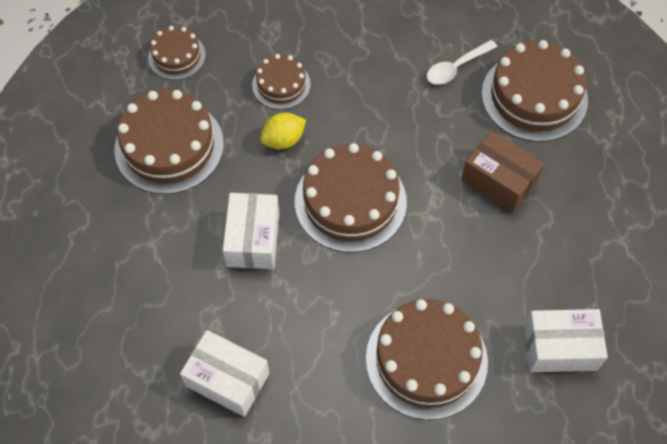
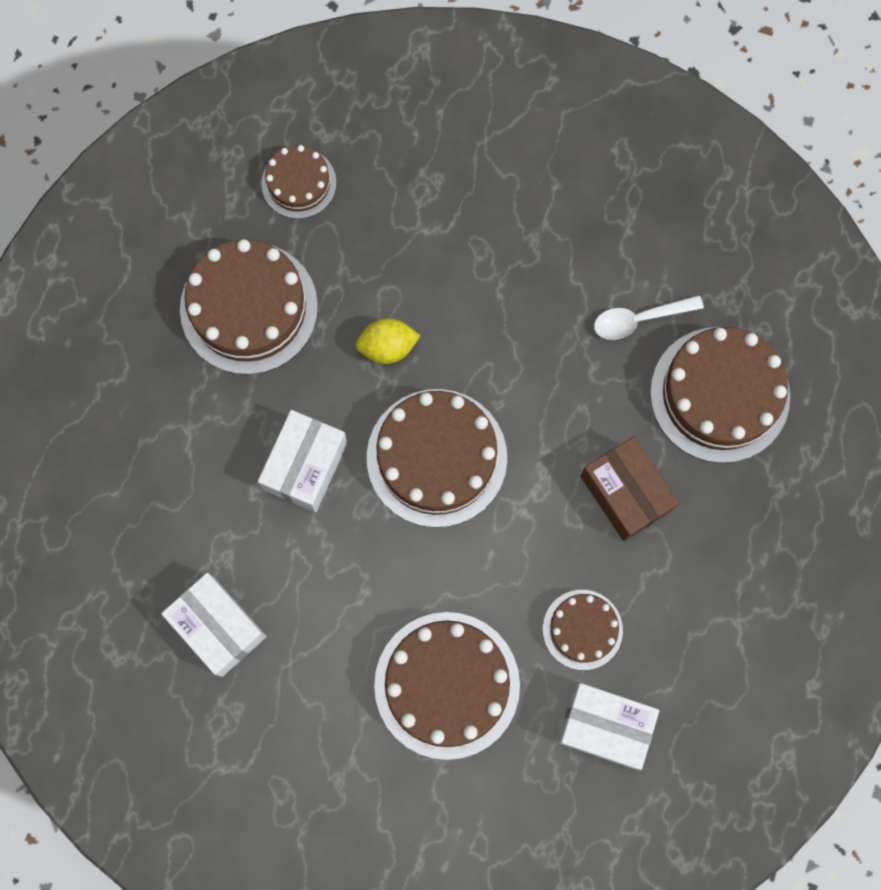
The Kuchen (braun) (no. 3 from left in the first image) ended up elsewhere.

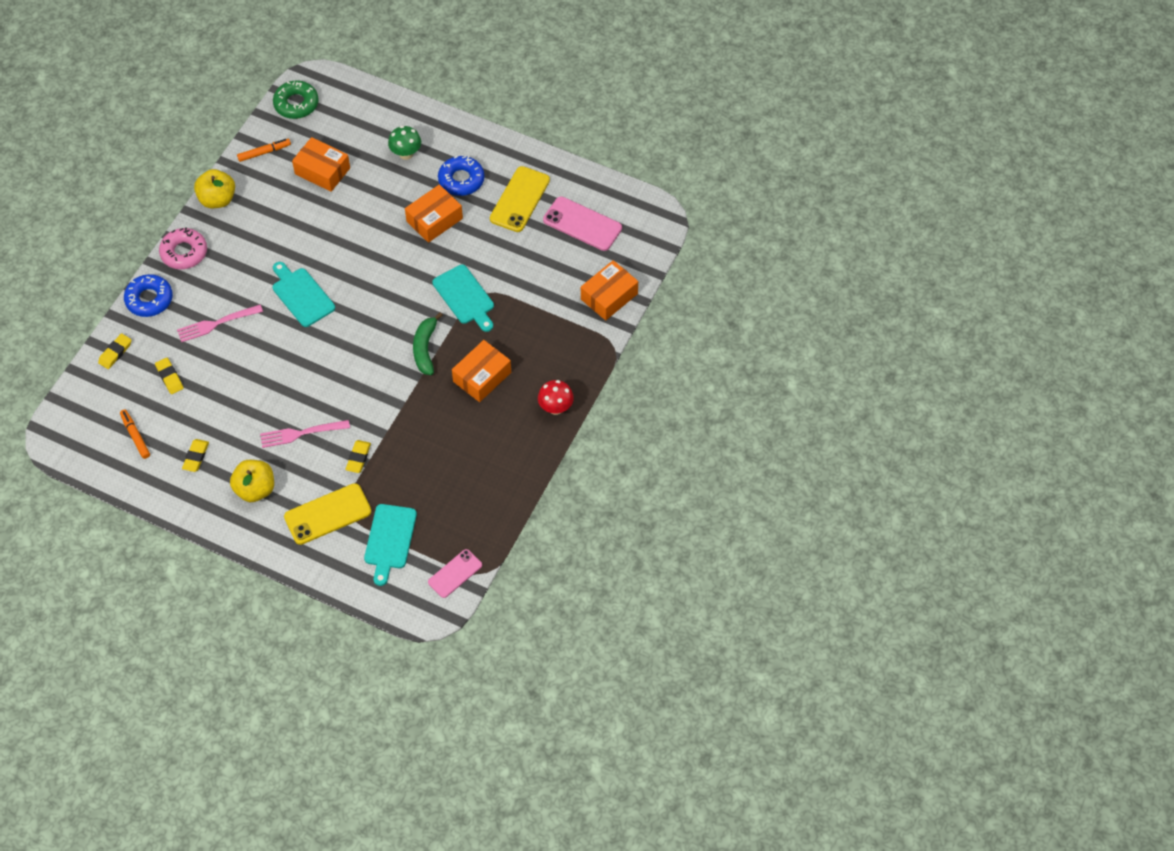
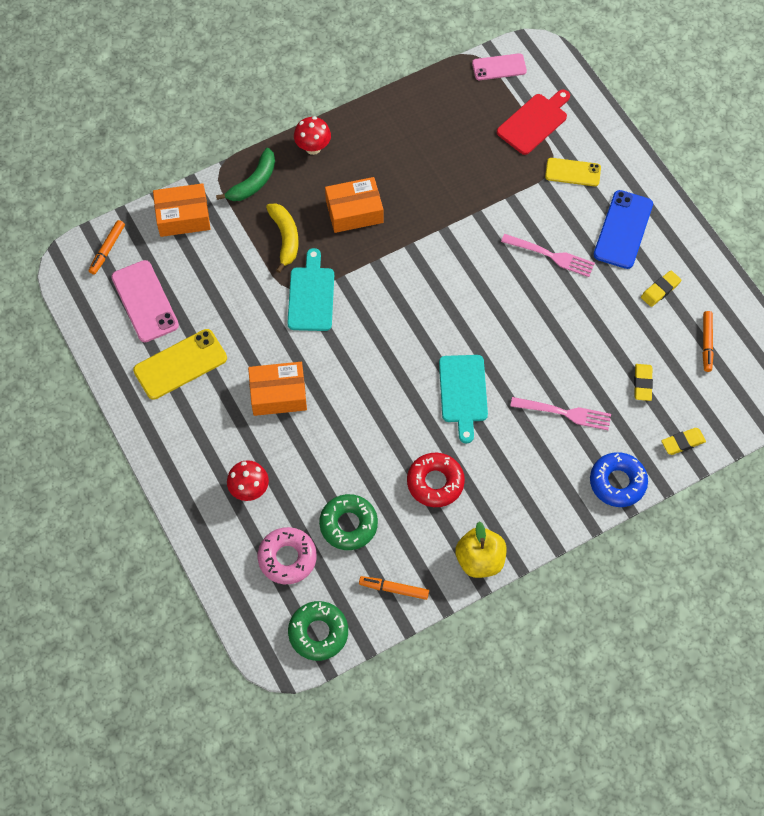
What was the Pilz (grün) turned into the Pilz (rot) (no. 1 from left). Where the Schachtel (orange) (no. 1 from left) stood, the Donut (grün) (no. 2 from left) came to stand. The second view lost the Donut (blau) (no. 2 from left). The Donut (rosa) ended up elsewhere. The Banane (grün) ended up elsewhere. The second view lost the Radiergummi (gelb) (no. 4 from left). Where the Apfel (gelb) (no. 2 from left) stood, the Handy (blau) came to stand. The size of the Handy (gelb) (no. 1 from left in the first image) changed by a factor of 0.65. What was the Schneidebrett (türkis) (no. 2 from left) turned into the Schneidebrett (rot). The second view gained the Banane (gelb). The second view gained the Filzstift (orange) (no. 1 from left). The second view gained the Donut (rot).

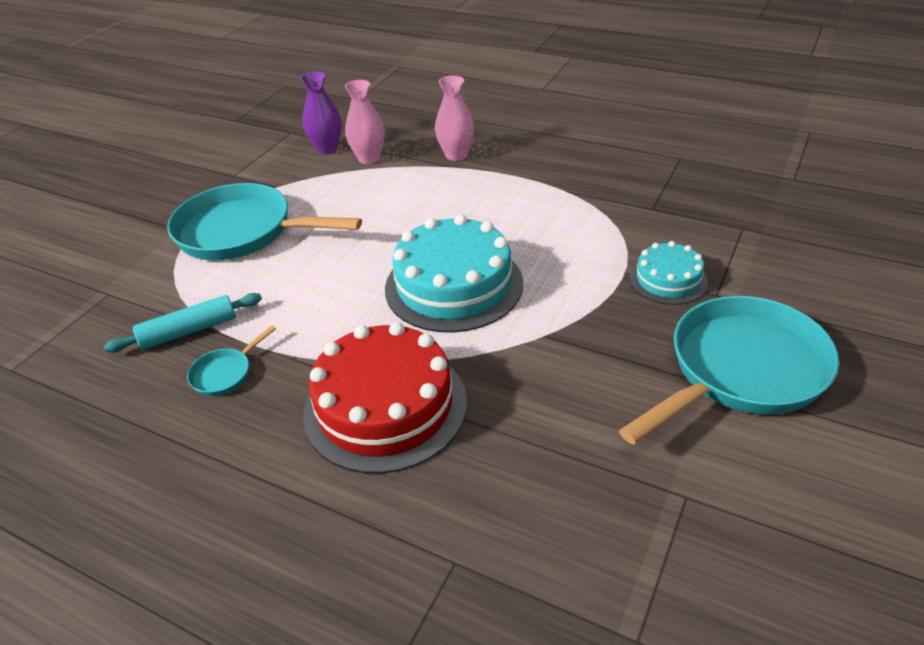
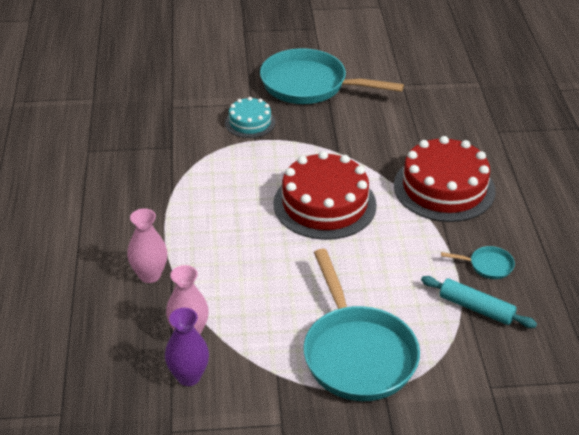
What was the Kuchen (türkis) (no. 1 from left) turned into the Kuchen (rot) (no. 1 from left).

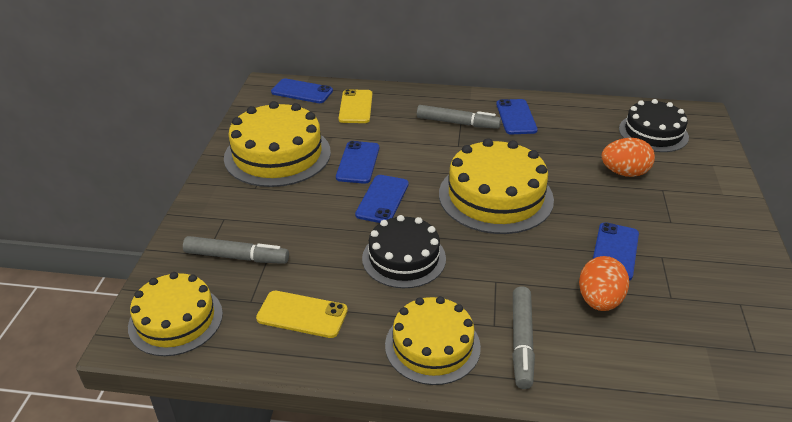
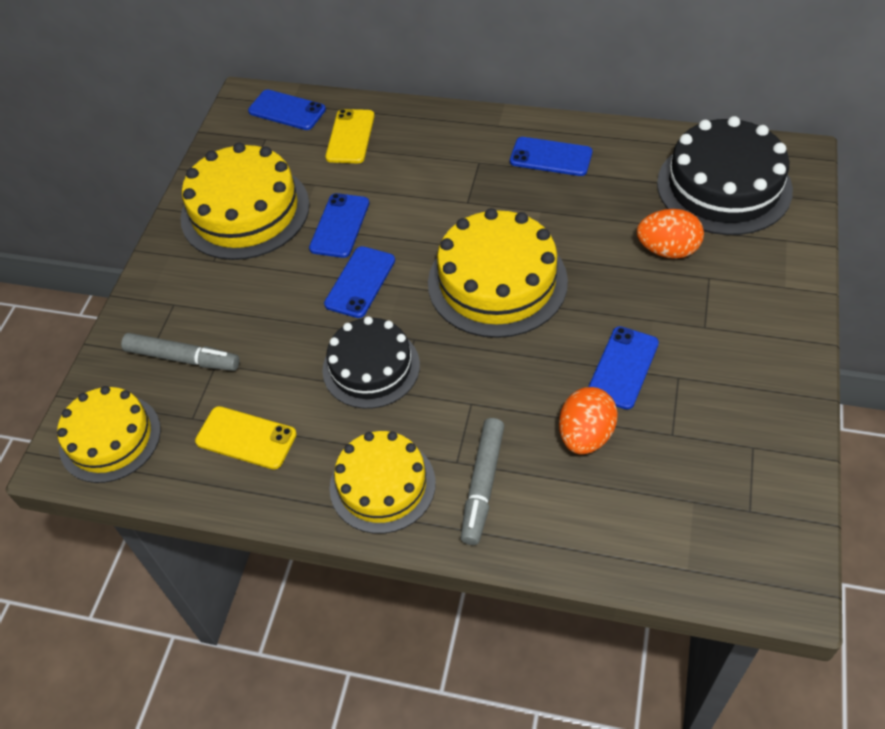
The Handy (blau) (no. 4 from left) ended up facing another way, 75 degrees counterclockwise from before. The size of the Kuchen (schwarz) (no. 2 from left) changed by a factor of 1.51. The second view lost the Filzstift (grau) (no. 2 from left).

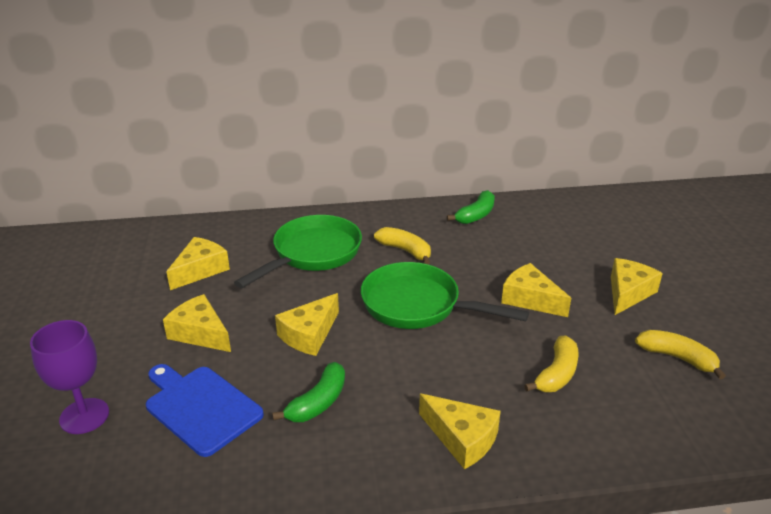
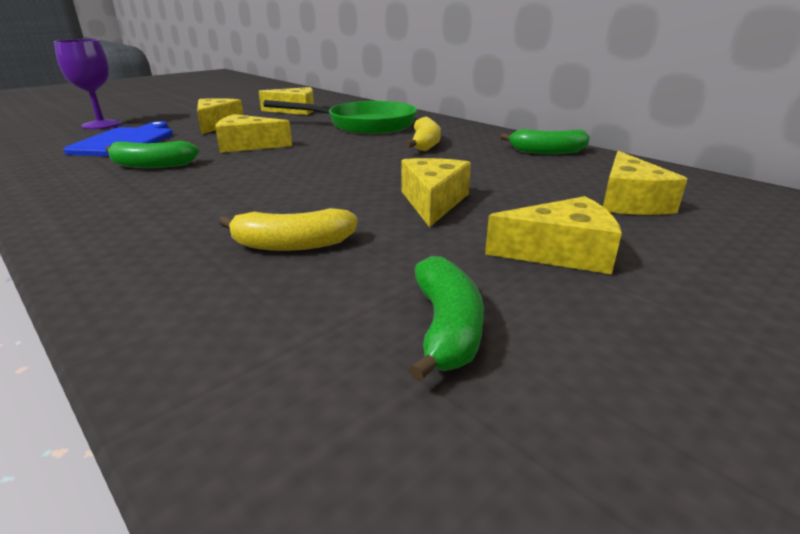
The second view lost the Pfanne (grün) (no. 2 from left). What was the Banane (gelb) (no. 3 from left) turned into the Banane (grün) (no. 2 from left). The Käse (gelb) (no. 4 from left in the first image) ended up elsewhere.

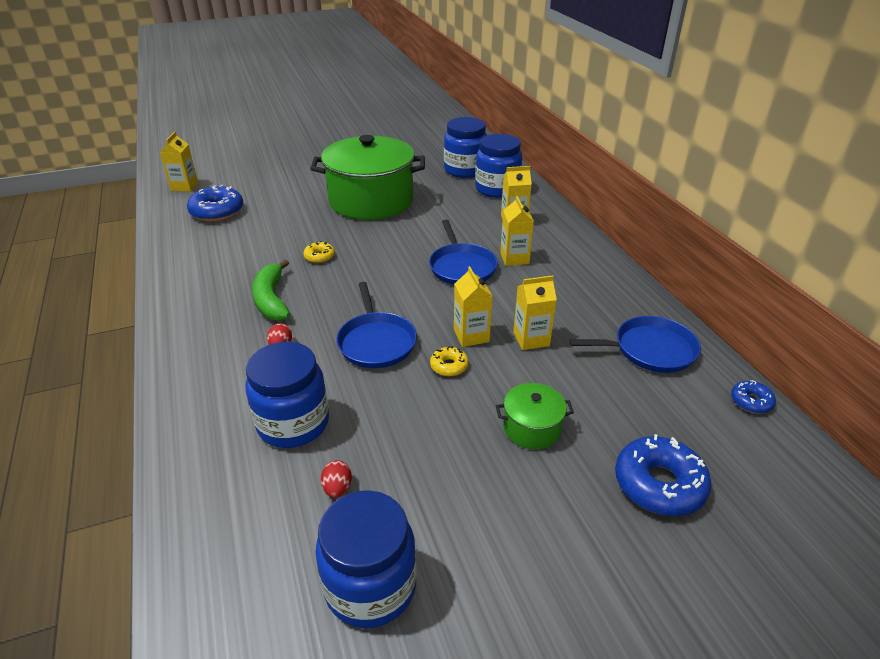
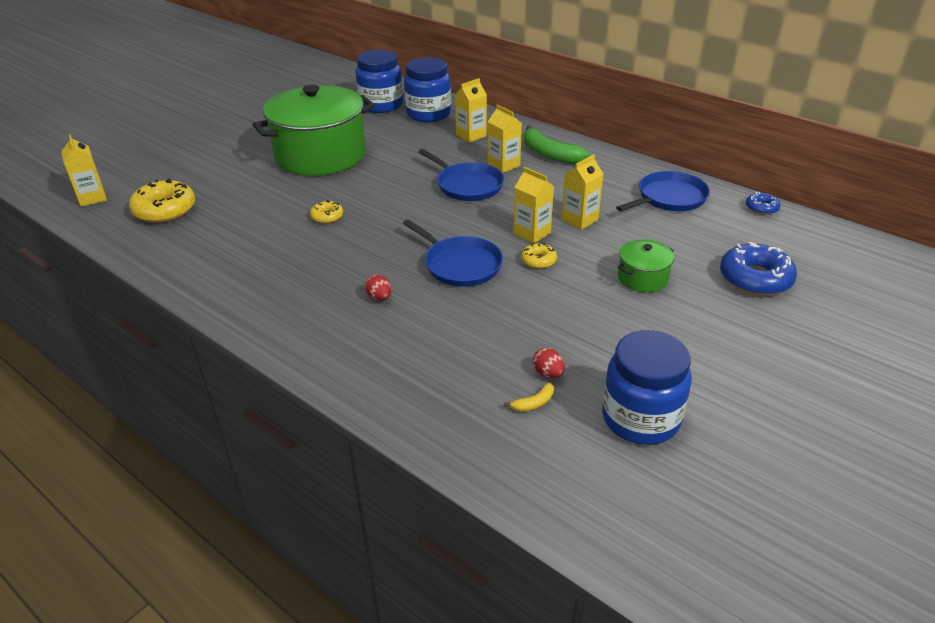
What was the Donut (blau) (no. 1 from left) turned into the Donut (gelb) (no. 1 from left). The Banane (grün) ended up elsewhere. The second view lost the Einmachglas (blau) (no. 1 from left). The second view gained the Banane (gelb).

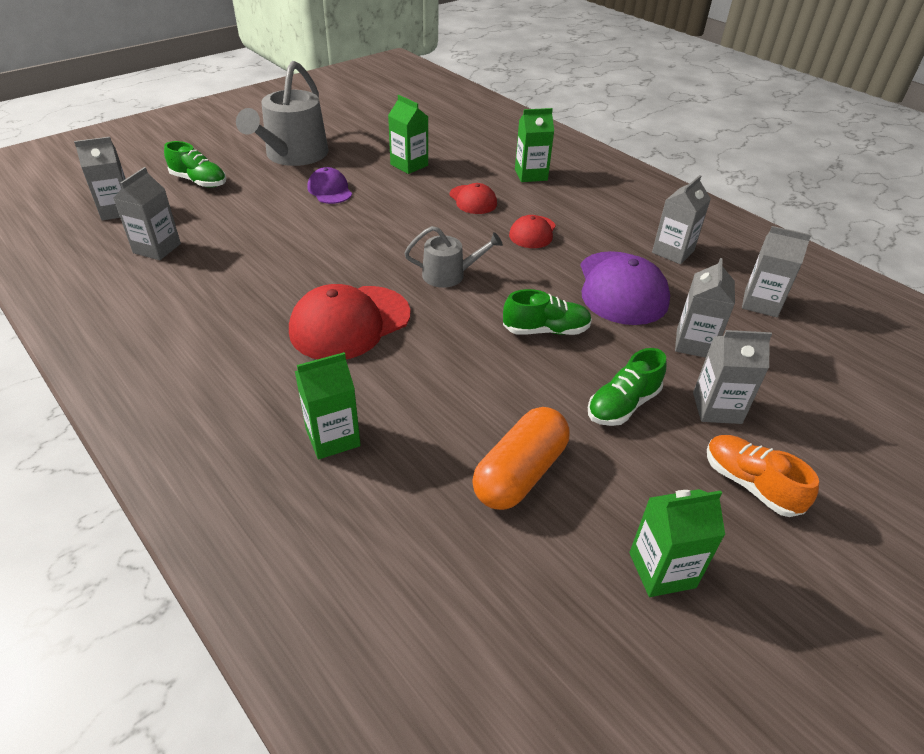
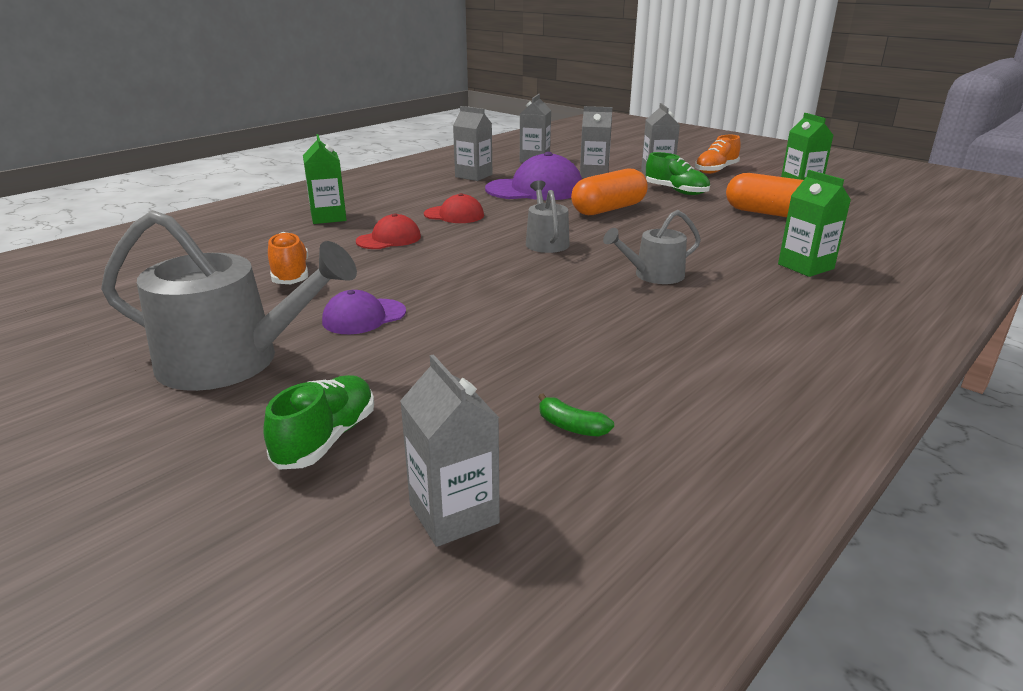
Where the Getränkekarton (grün) (no. 2 from left) stood, the Schuh (orange) (no. 1 from left) came to stand. Where the Getränkekarton (grau) (no. 2 from left) stood, the Banane (grün) came to stand. Where the Kappe (rot) (no. 1 from left) stood, the Gießkanne (grau) (no. 3 from left) came to stand. Where the Schuh (grün) (no. 2 from left) stood, the Kapsel (orange) (no. 1 from left) came to stand.

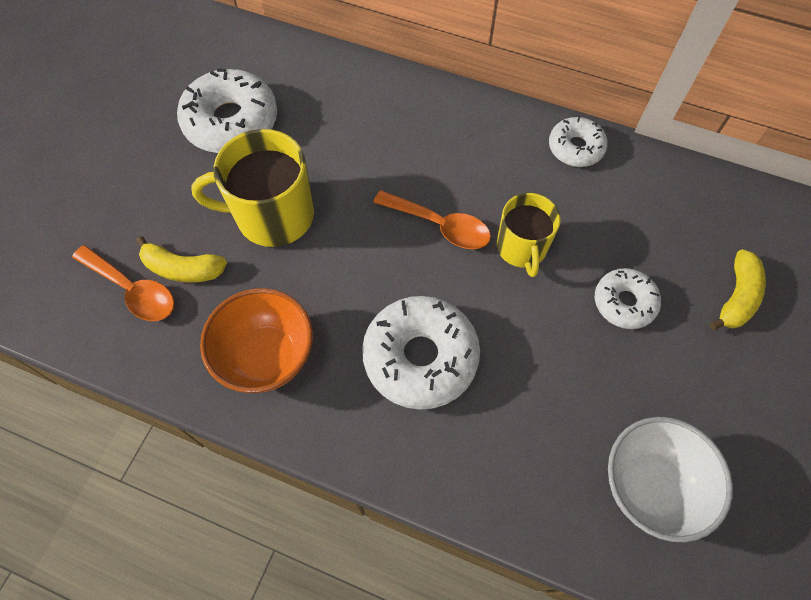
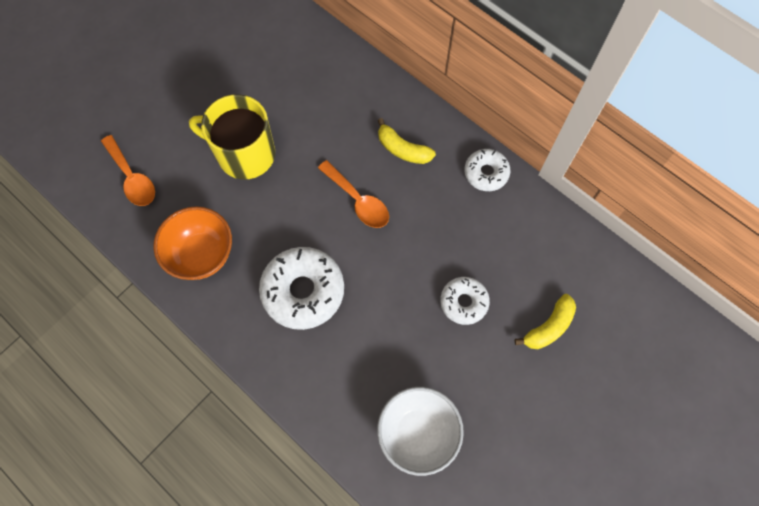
The second view lost the Donut (weiß) (no. 1 from left). The second view lost the Tasse (gelb) (no. 2 from left). The Banane (gelb) (no. 1 from left) ended up elsewhere.

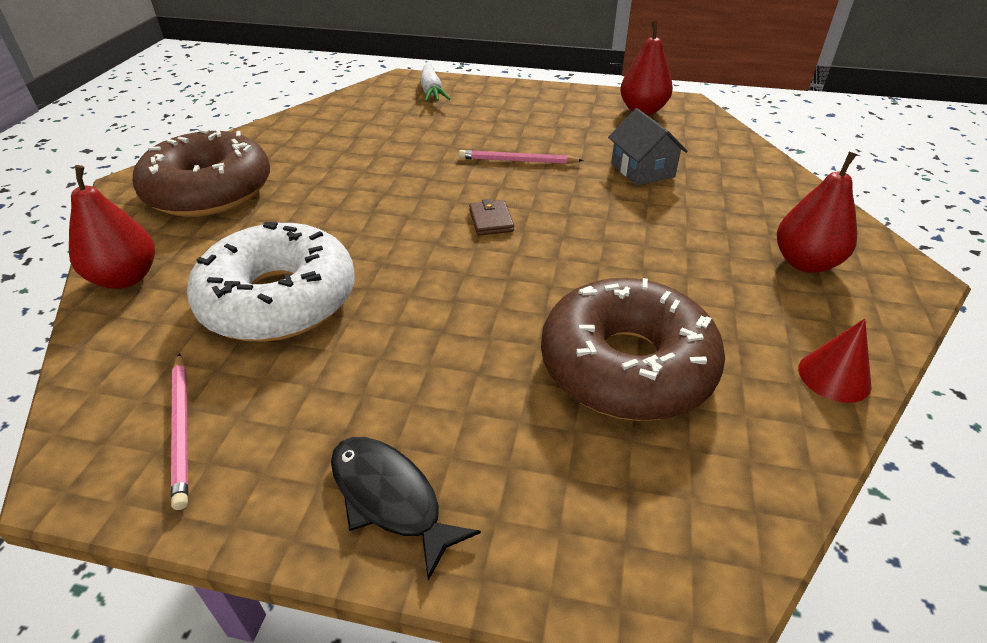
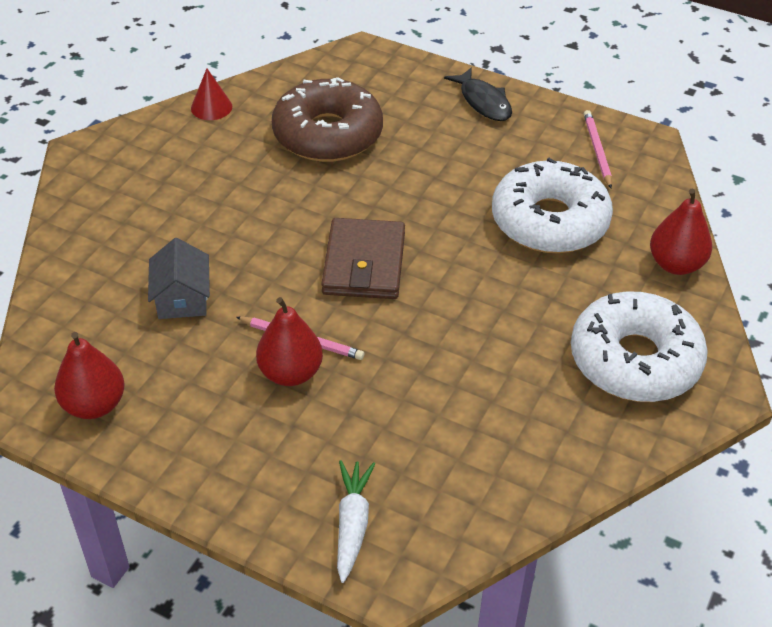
What was the Donut (braun) (no. 1 from left) turned into the Donut (weiß) (no. 2 from left). The Birne (rot) (no. 3 from left in the first image) ended up elsewhere. The size of the Geldbörse (braun) changed by a factor of 2.19.

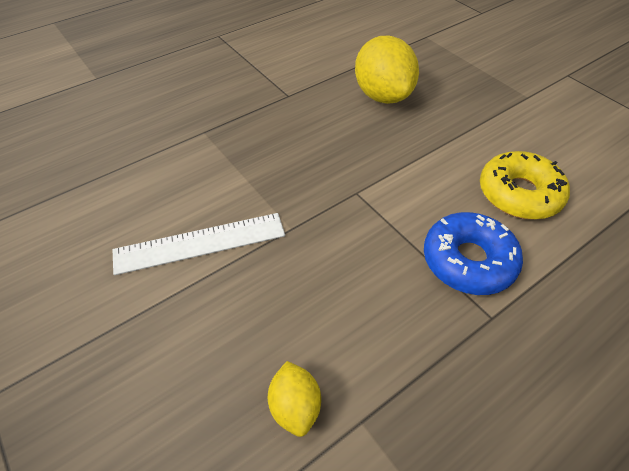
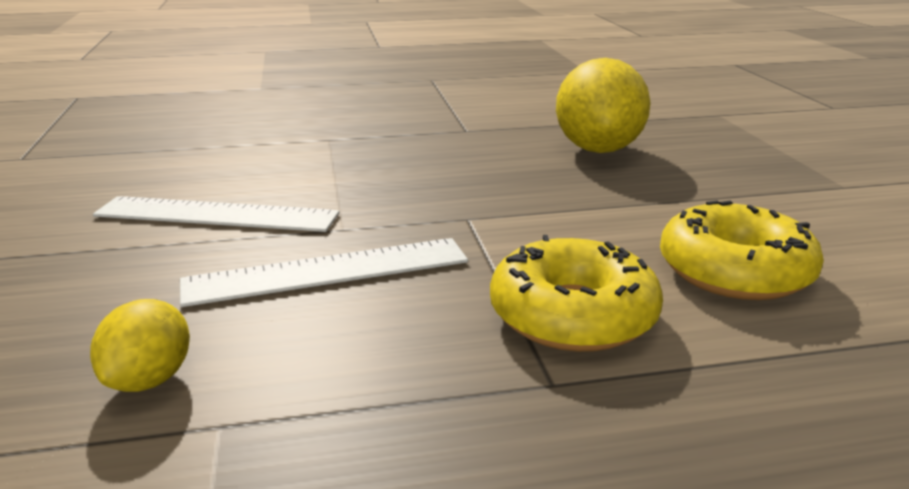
What was the Donut (blau) turned into the Donut (gelb) (no. 1 from left). The second view gained the Lineal (weiß) (no. 2 from left).

